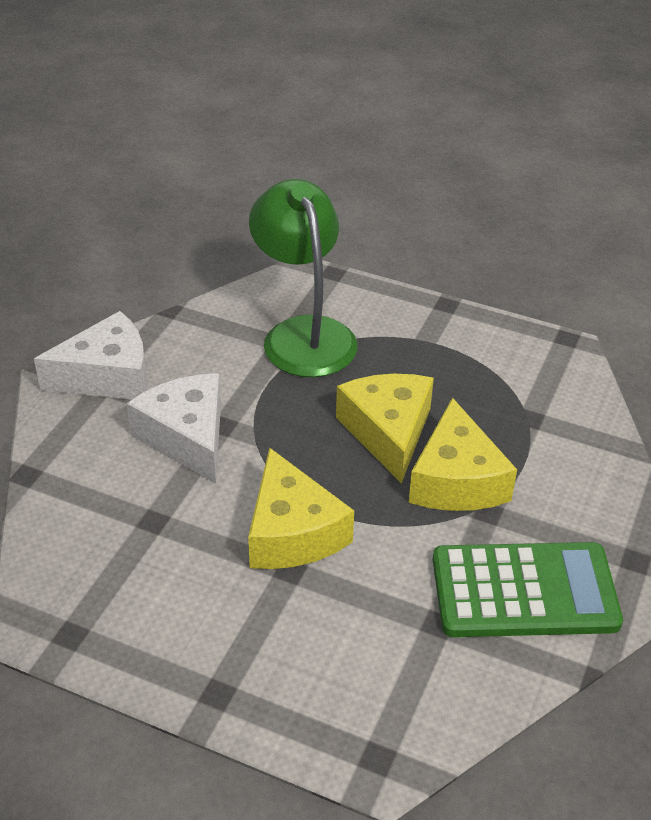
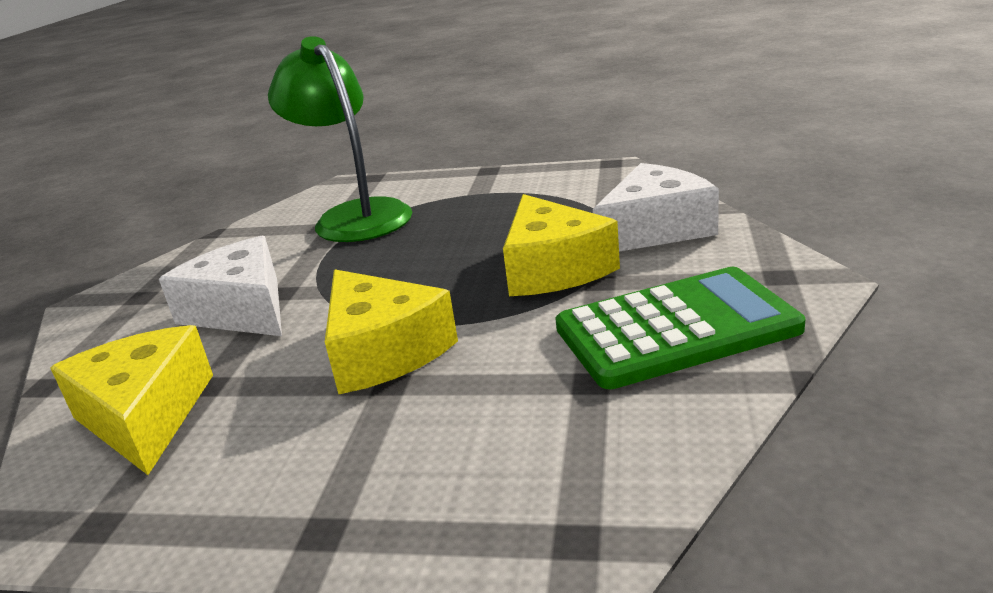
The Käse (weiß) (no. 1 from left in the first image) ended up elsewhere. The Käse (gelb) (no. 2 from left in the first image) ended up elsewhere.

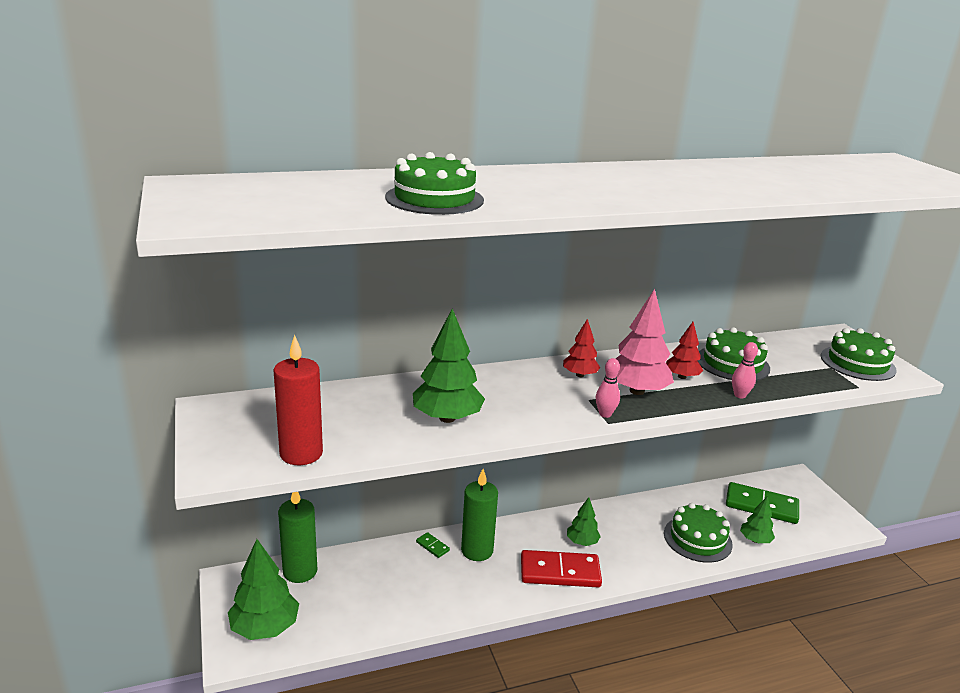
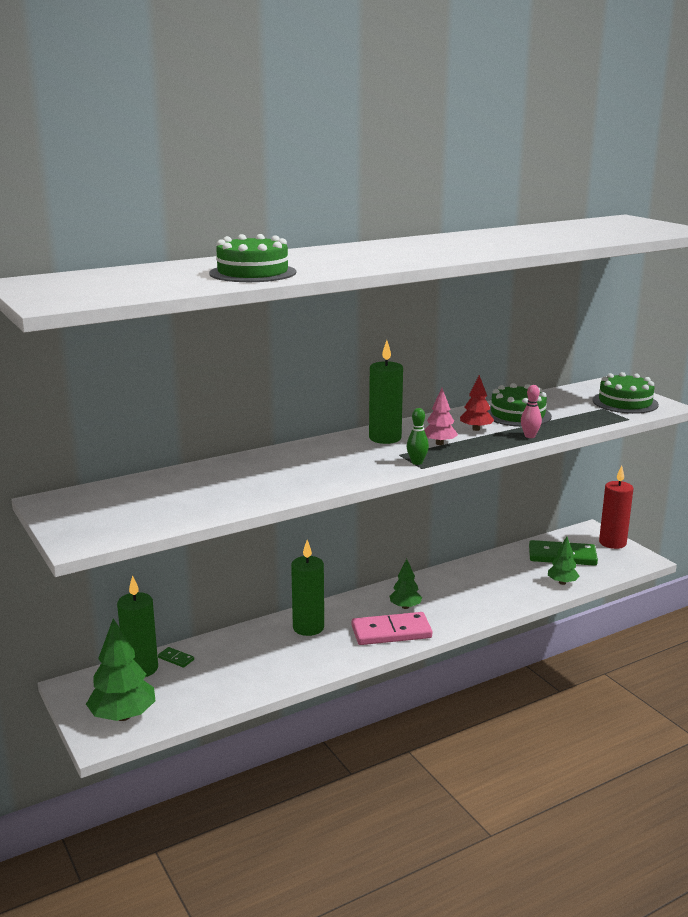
The size of the Baum (rosa) changed by a factor of 0.58. The second view lost the Baum (grün) (no. 2 from left). Where the Baum (rot) (no. 1 from left) stood, the Kerze (grün) (no. 3 from left) came to stand. The Kerze (rot) ended up elsewhere. What was the Bowlingkegel (rosa) (no. 1 from left) turned into the Bowlingkegel (grün). The second view lost the Kuchen (grün) (no. 2 from left). The Dominostein (grün) (no. 1 from left) ended up elsewhere. What was the Dominostein (rot) turned into the Dominostein (rosa).

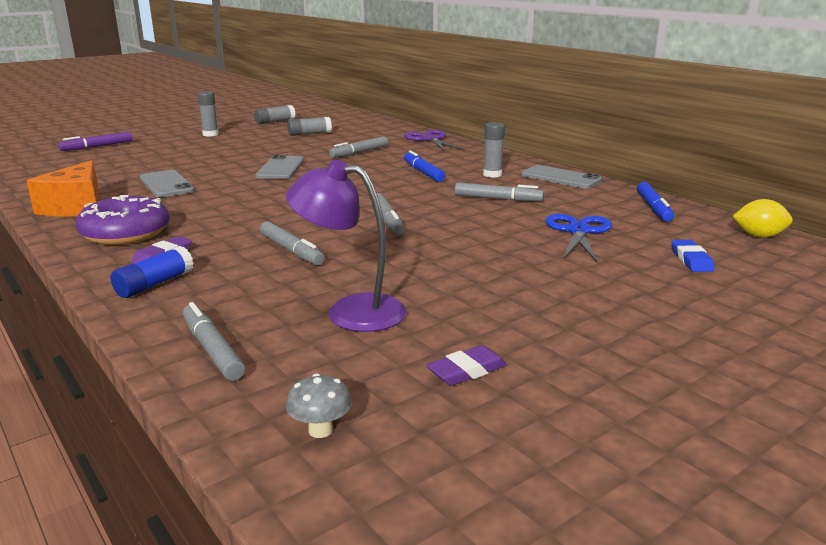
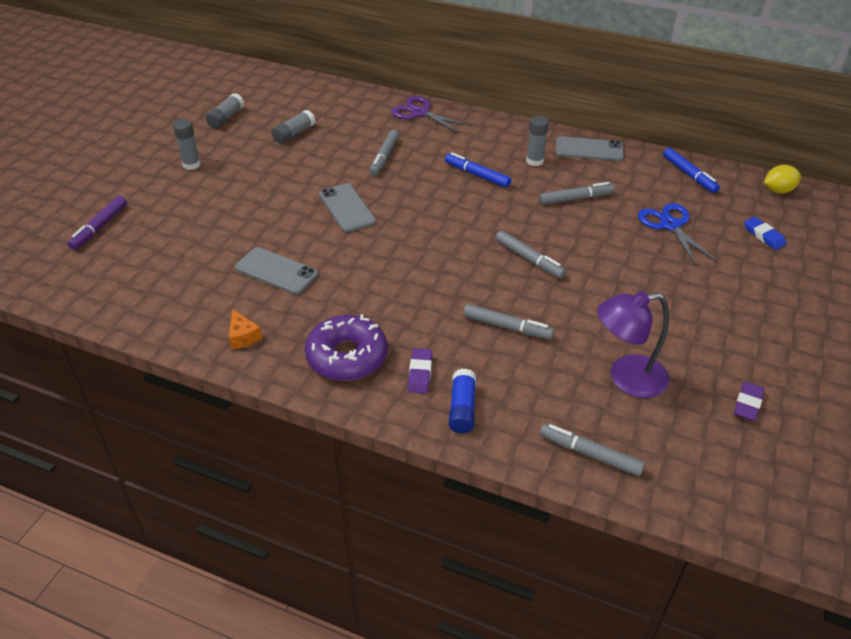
The size of the Käse (orange) changed by a factor of 0.49. The second view lost the Pilz (grau).

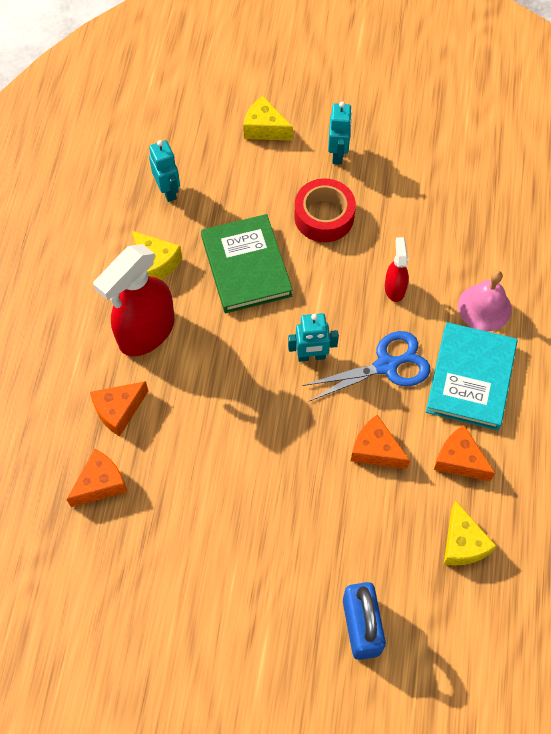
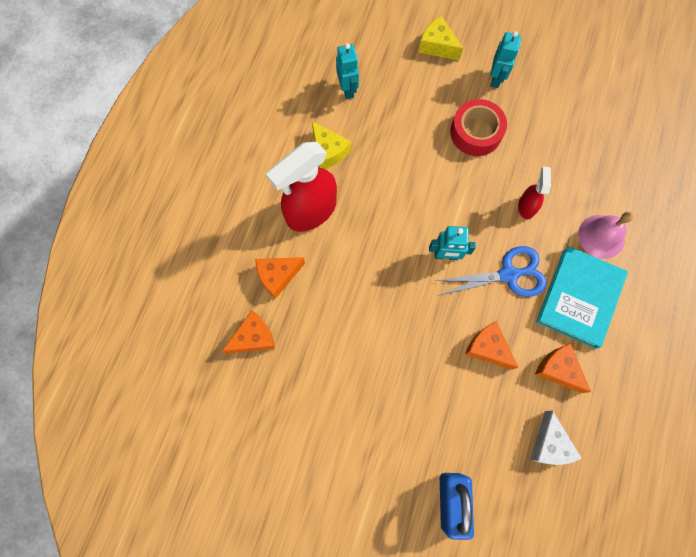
The second view lost the Buch (grün). What was the Käse (gelb) (no. 3 from left) turned into the Käse (weiß).

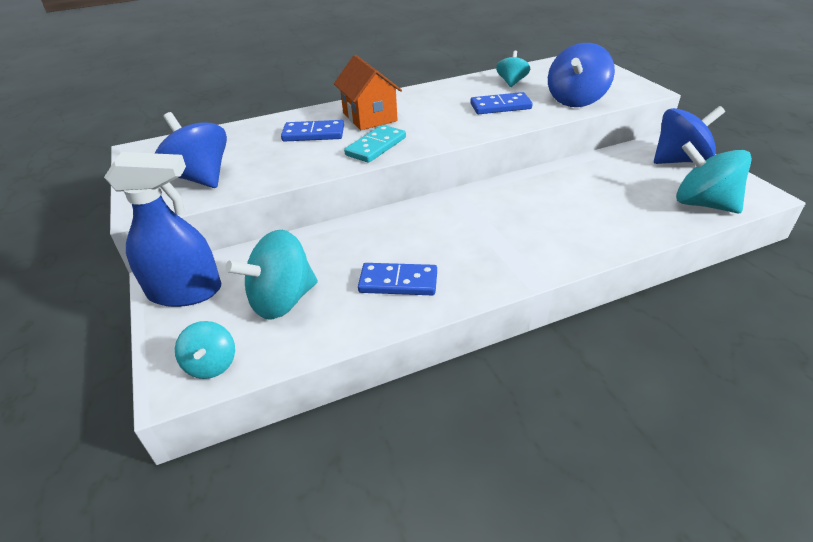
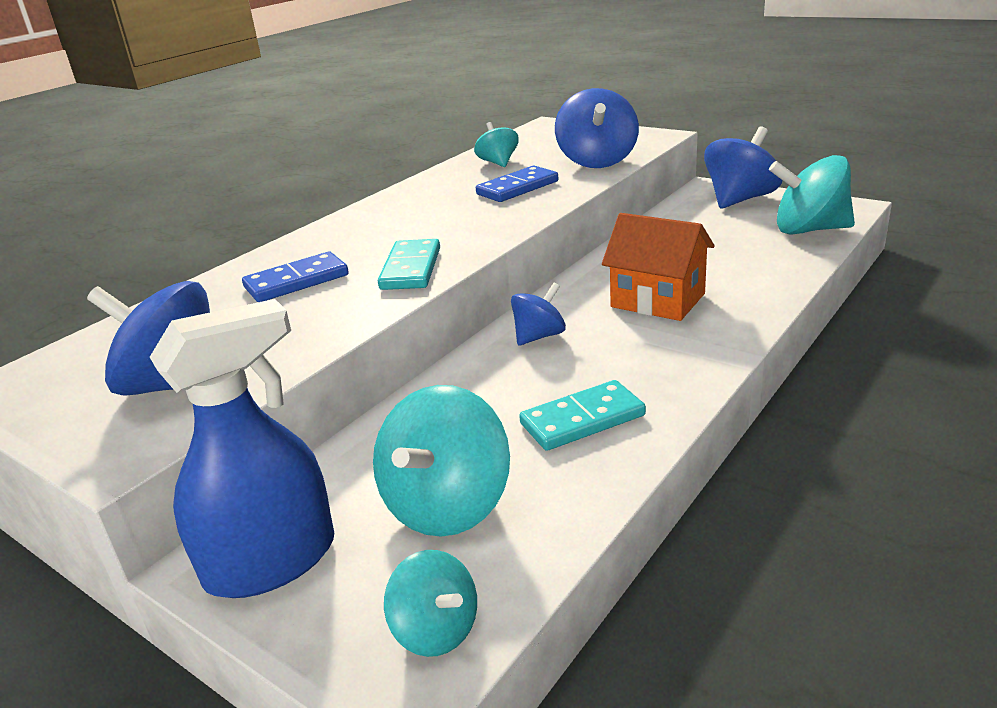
The Haus (orange) ended up elsewhere. What was the Dominostein (blau) (no. 2 from left) turned into the Dominostein (türkis) (no. 2 from left). The second view gained the Kreisel (blau) (no. 2 from left).

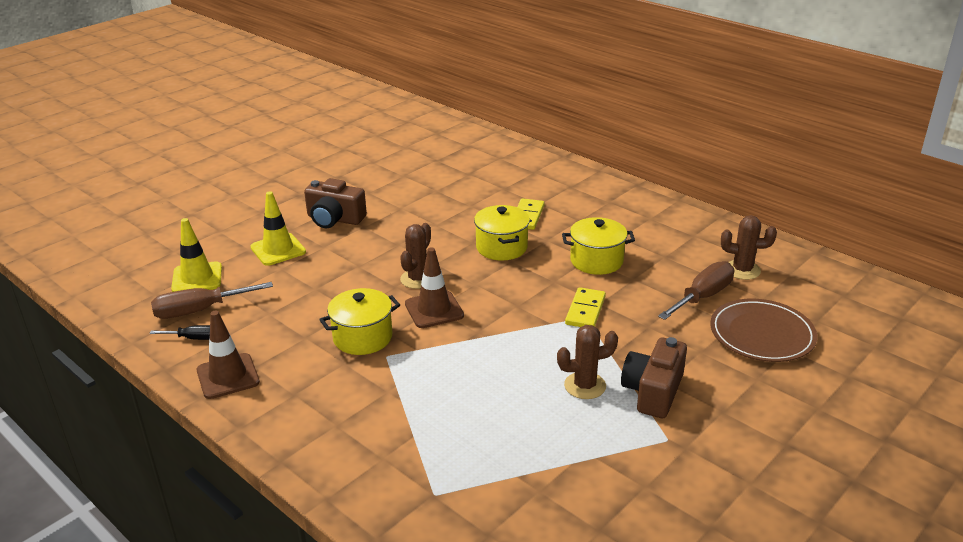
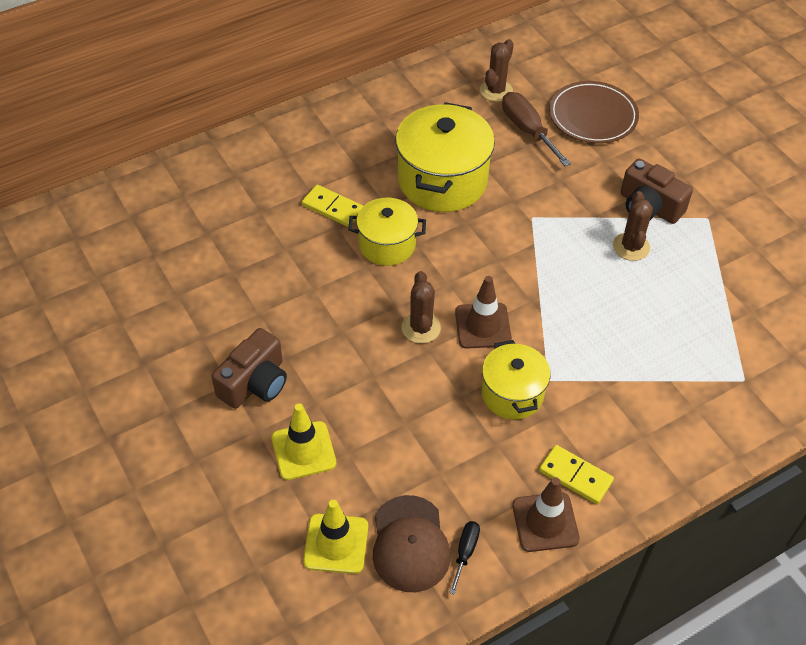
The size of the Kochtopf (gelb) (no. 3 from left in the first image) changed by a factor of 1.65. The Kaktus (braun) (no. 1 from left) ended up facing another way, 45 degrees clockwise from before. Where the Schraubenzieher (braun) (no. 1 from left) stood, the Kappe (braun) came to stand. The Dominostein (gelb) (no. 2 from left) ended up elsewhere.

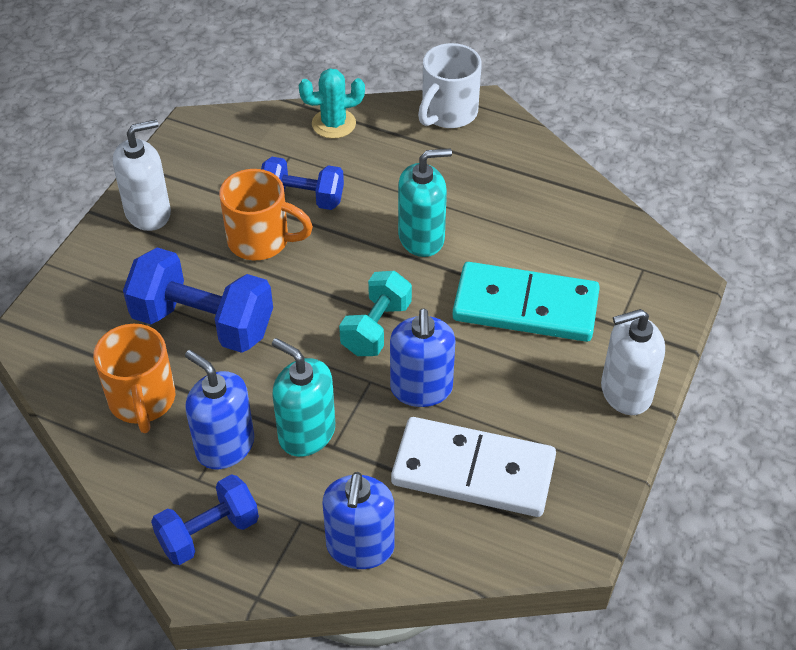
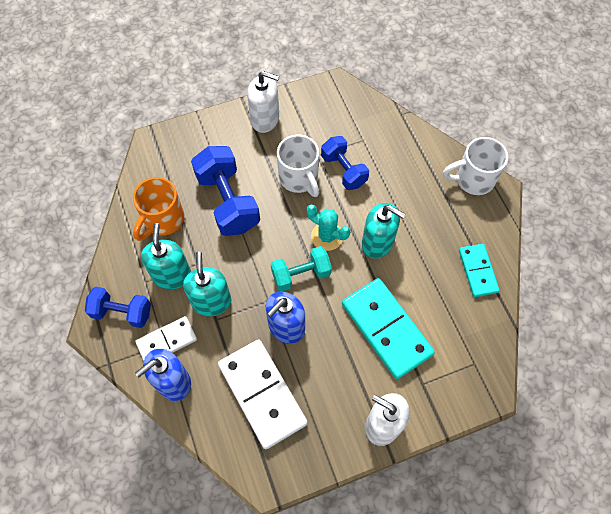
The Kaktus (türkis) ended up elsewhere. What was the Tasse (orange) (no. 2 from left) turned into the Tasse (weiß) (no. 1 from left). What was the Seifenspender (blau) (no. 1 from left) turned into the Seifenspender (türkis) (no. 1 from left). The second view gained the Dominostein (türkis) (no. 2 from left). The second view gained the Dominostein (weiß) (no. 1 from left).

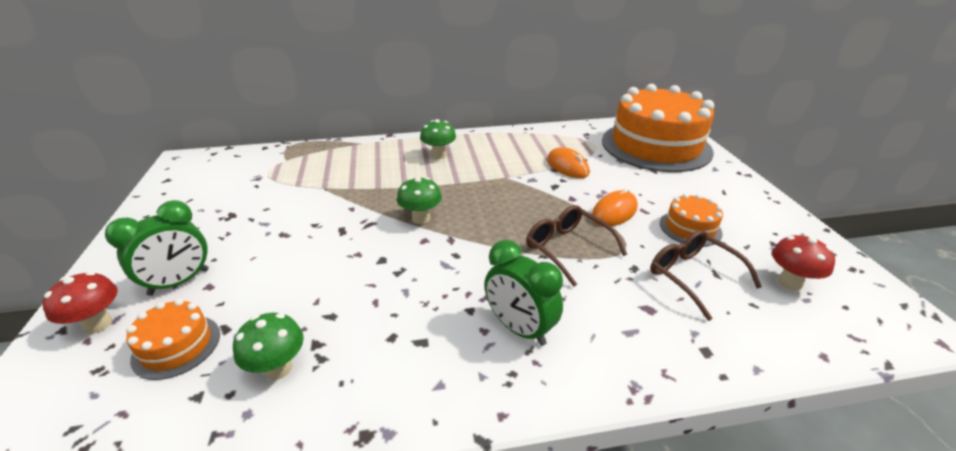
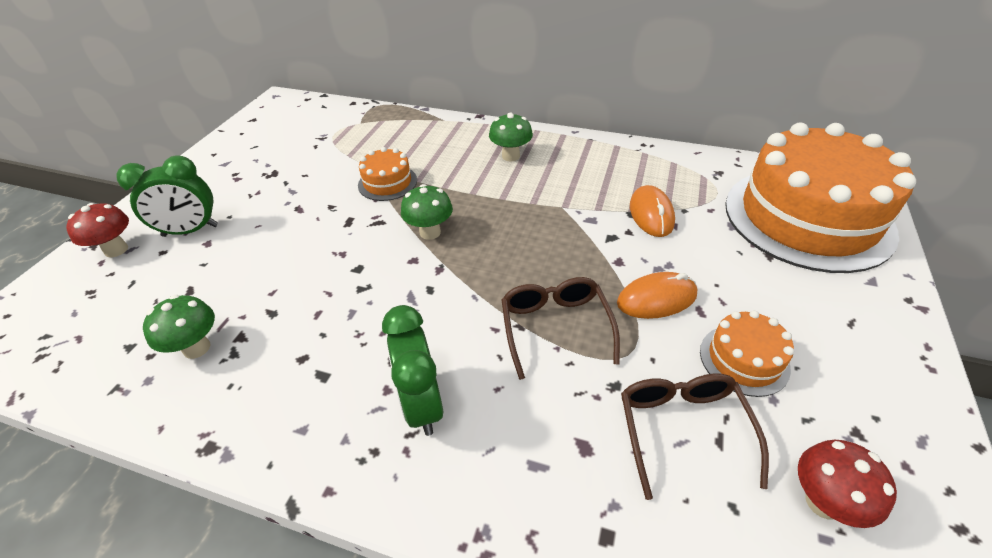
The Kuchen (orange) (no. 1 from left) ended up elsewhere.

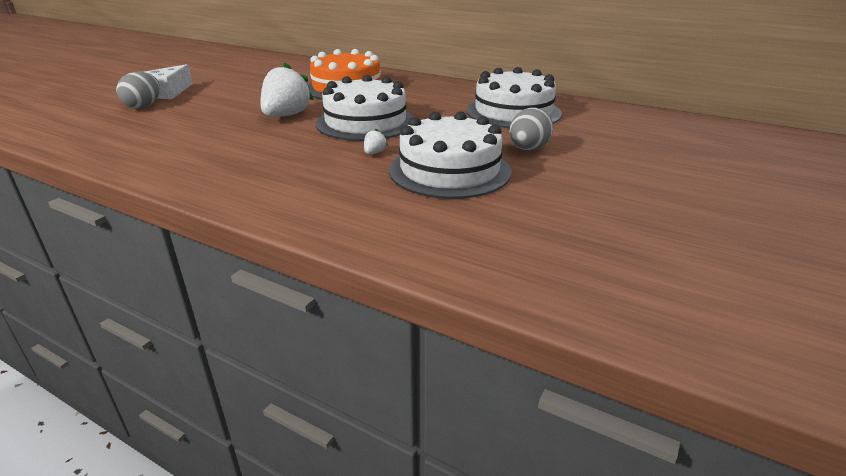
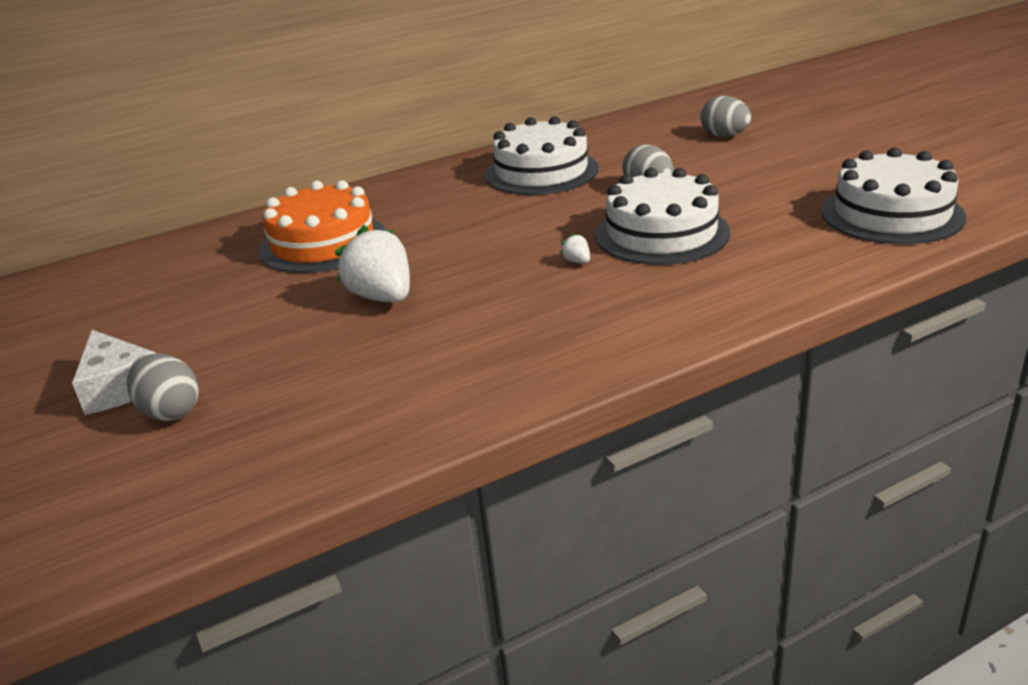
The Kuchen (weiß) (no. 1 from left in the first image) ended up elsewhere. The second view gained the Ei (grau) (no. 3 from left).

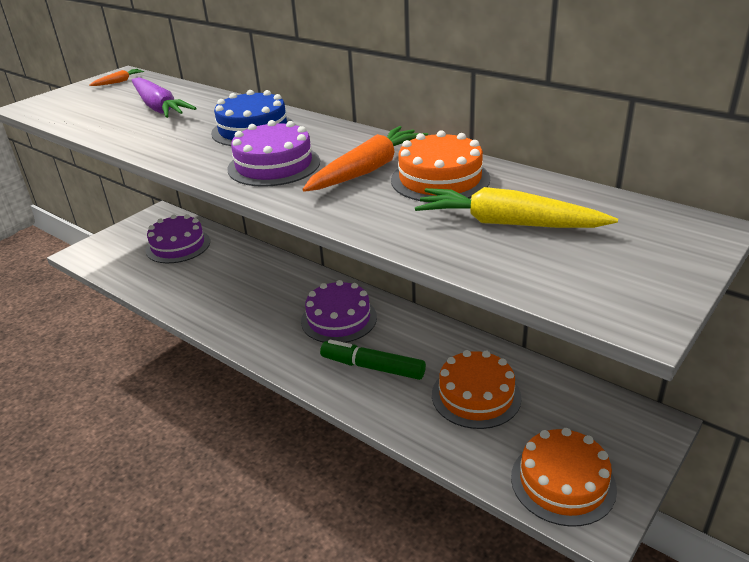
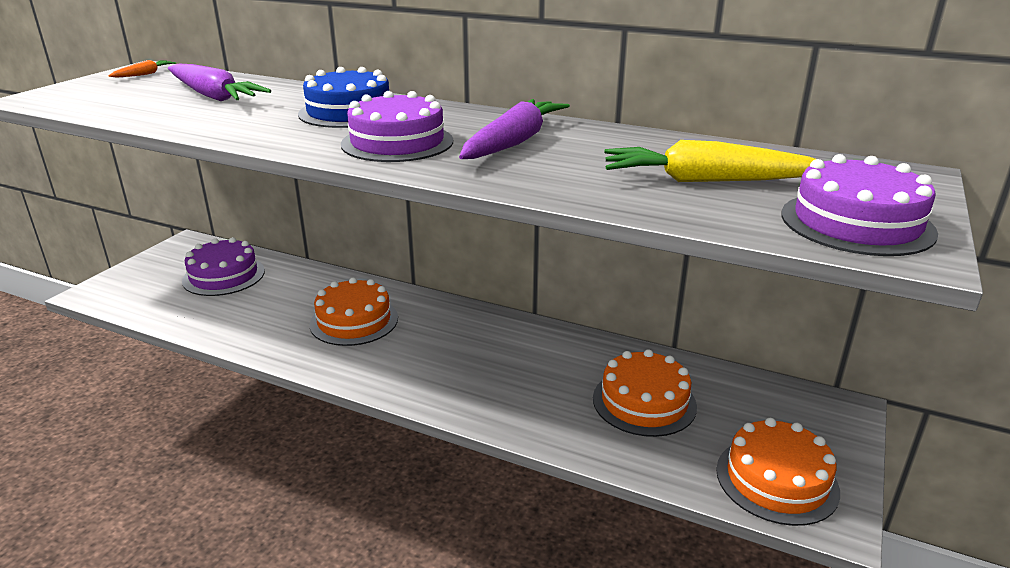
What was the Karotte (orange) (no. 2 from left) turned into the Karotte (lila) (no. 2 from left). The Kuchen (orange) (no. 1 from left) ended up elsewhere. The Kuchen (lila) (no. 3 from left) ended up elsewhere. The second view lost the Filzstift (grün).

